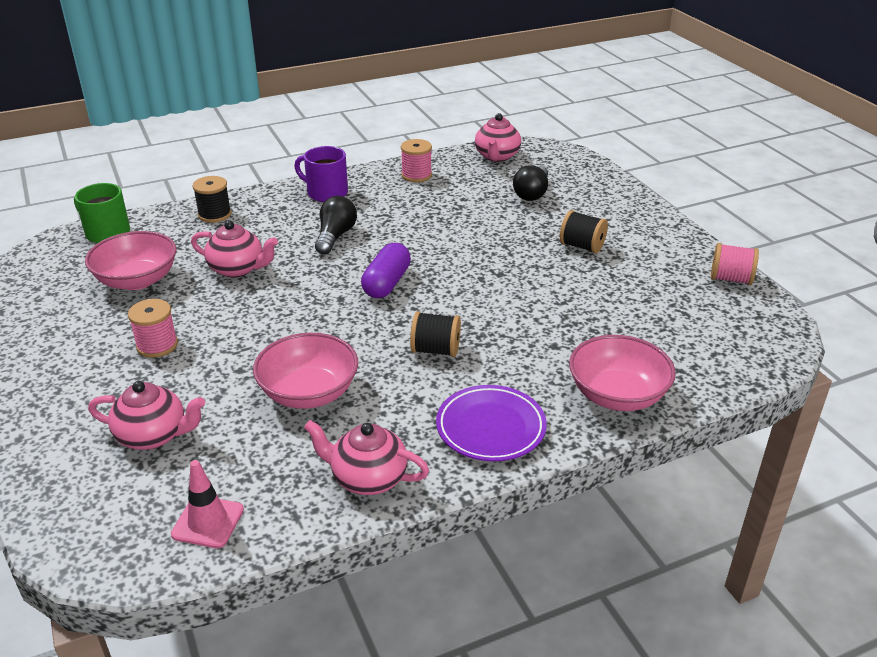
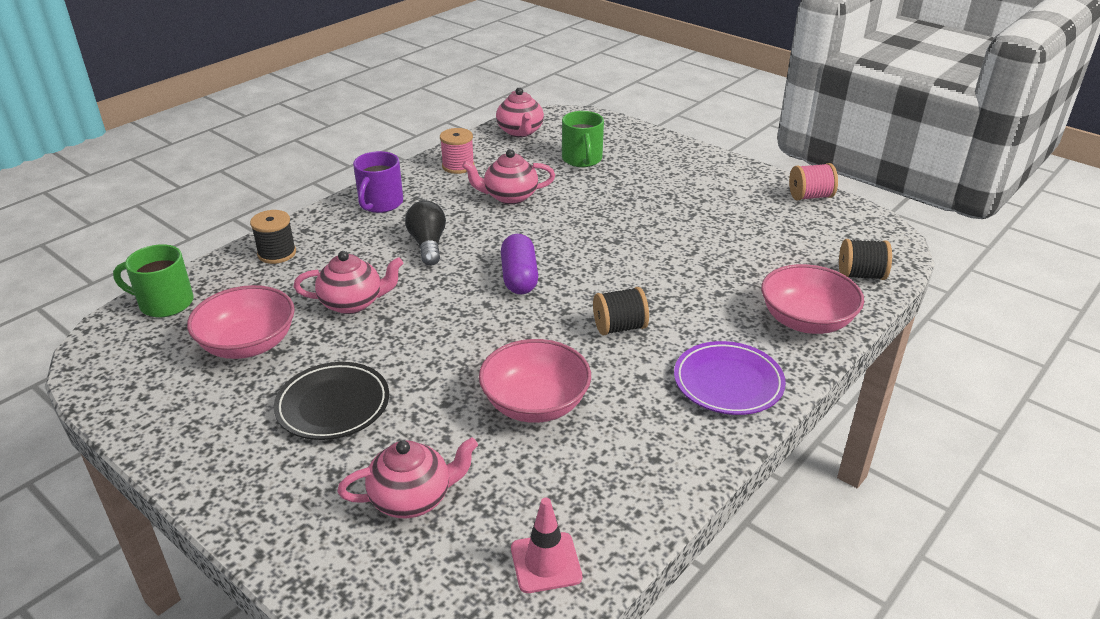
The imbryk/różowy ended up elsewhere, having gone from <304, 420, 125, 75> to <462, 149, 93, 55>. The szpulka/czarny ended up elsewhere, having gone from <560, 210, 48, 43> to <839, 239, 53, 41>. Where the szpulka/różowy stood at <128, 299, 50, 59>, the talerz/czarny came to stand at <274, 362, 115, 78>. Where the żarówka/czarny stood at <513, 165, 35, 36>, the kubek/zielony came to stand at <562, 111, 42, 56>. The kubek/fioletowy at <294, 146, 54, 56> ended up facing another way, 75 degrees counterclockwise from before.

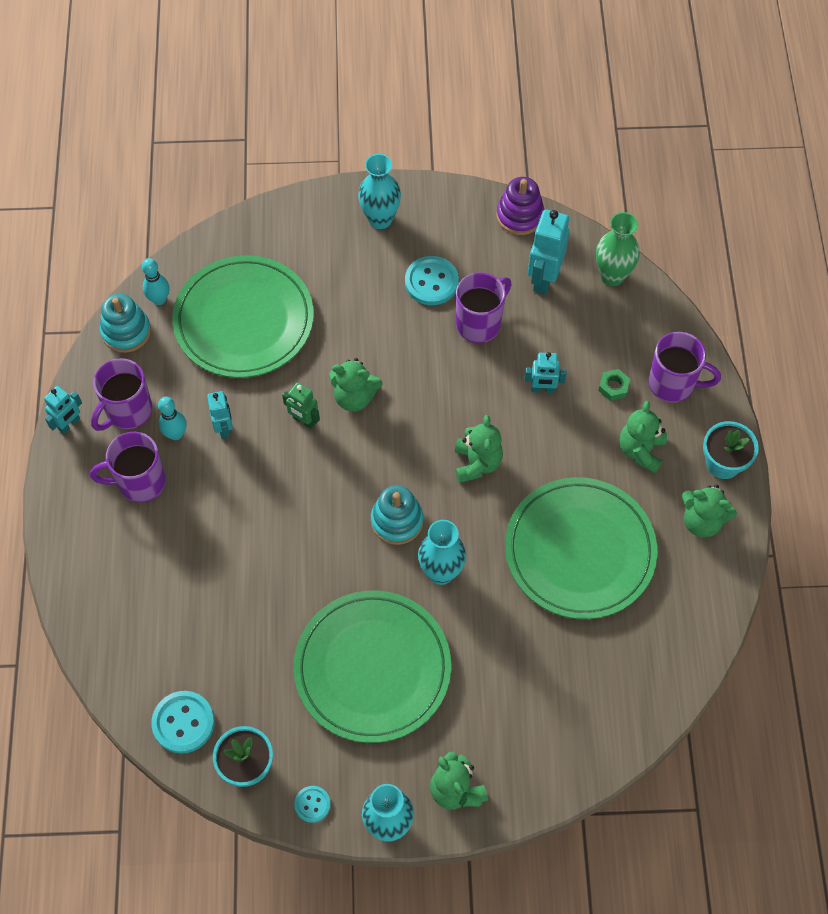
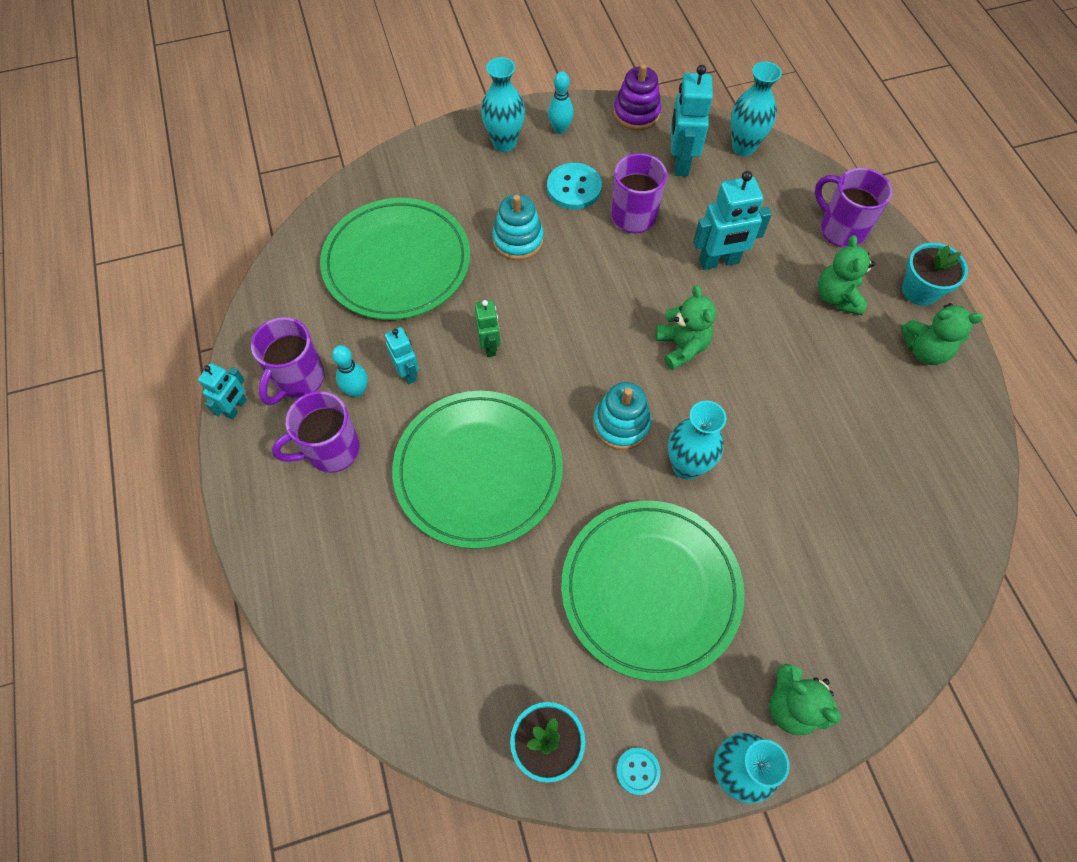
The second view lost the guzik/turkusowy at <151, 691, 63, 63>. The second view lost the miś/zielony at <329, 358, 54, 54>. The second view lost the nakrętka/zielony at <598, 369, 32, 32>. The zabawka nakładanka/turkusowy ended up elsewhere, having gone from <100, 294, 51, 59> to <492, 194, 52, 66>. The kręgiel/turkusowy ended up elsewhere, having gone from <142, 258, 27, 47> to <548, 71, 26, 63>. The talerz/zielony ended up elsewhere, having gone from <505, 477, 152, 142> to <392, 391, 171, 158>. What was the wazon/zielony at <596, 212, 44, 74> turned into the wazon/turkusowy at <731, 62, 51, 94>. The robot/zielony at <282, 382, 38, 47> ended up facing another way, 120 degrees counterclockwise from before. The kubek/fioletowy at <648, 332, 73, 71> ended up facing another way, 135 degrees counterclockwise from before. The size of the robot/turkusowy at <525, 352, 42, 41> changed by a factor of 1.66.

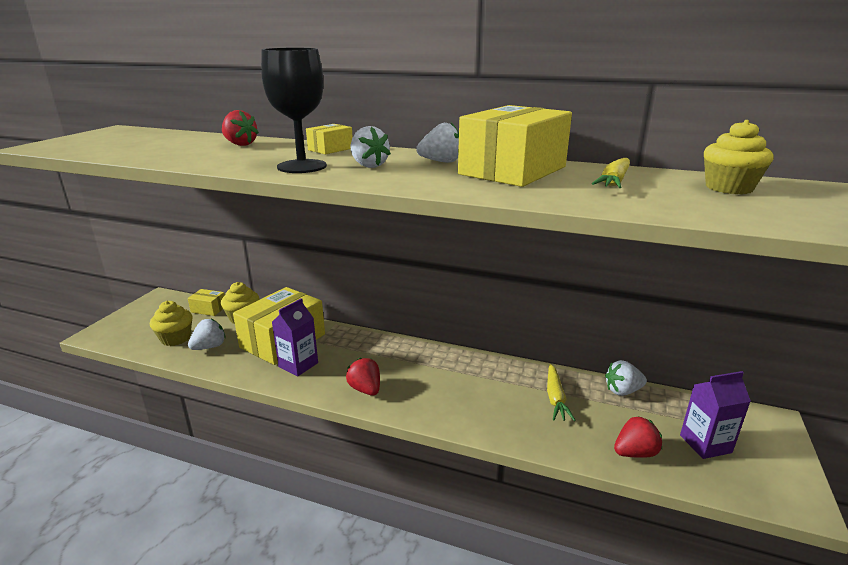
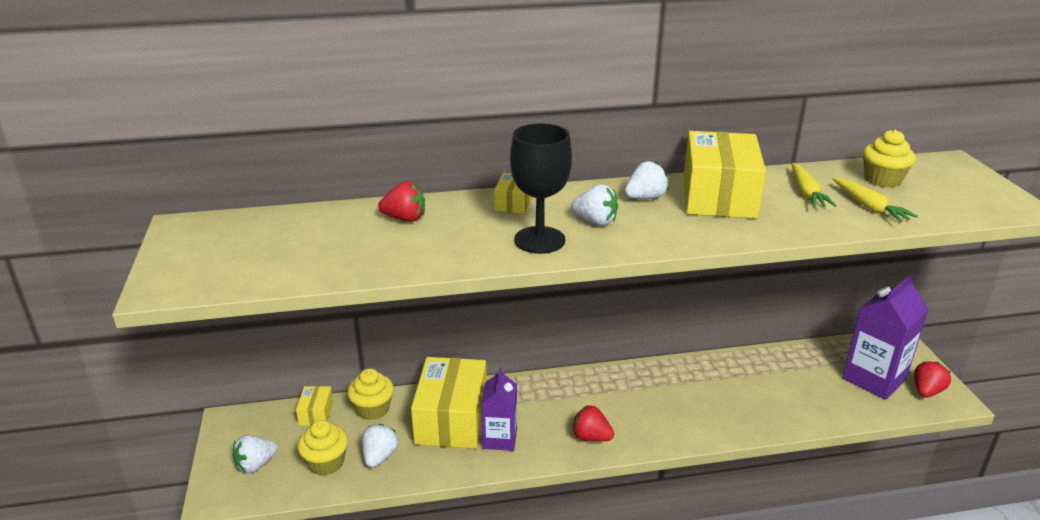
The marchewka/żółty ended up elsewhere, having gone from <547, 364, 29, 57> to <833, 178, 85, 45>. The truskawka/biały ended up elsewhere, having gone from <605, 360, 42, 36> to <233, 435, 45, 38>. The truskawka/czerwony ended up elsewhere, having gone from <614, 416, 48, 42> to <914, 361, 37, 37>. The pudełko/żółty at <188, 289, 37, 27> ended up facing another way, 75 degrees counterclockwise from before. The size of the karton mleka/fioletowy at <680, 371, 71, 88> changed by a factor of 1.60.

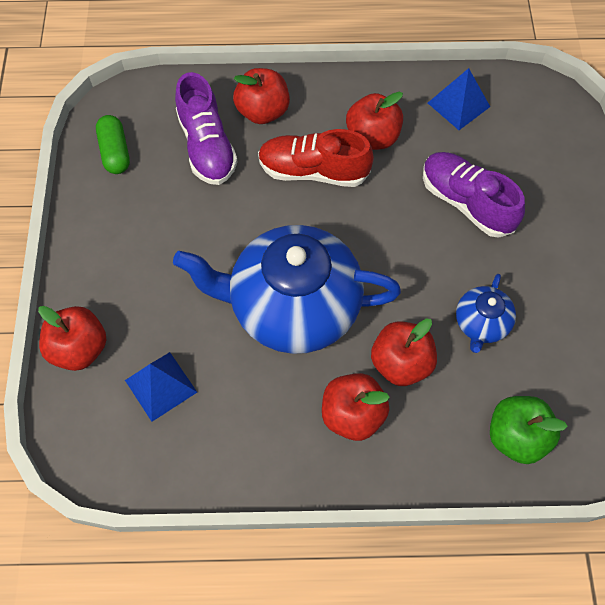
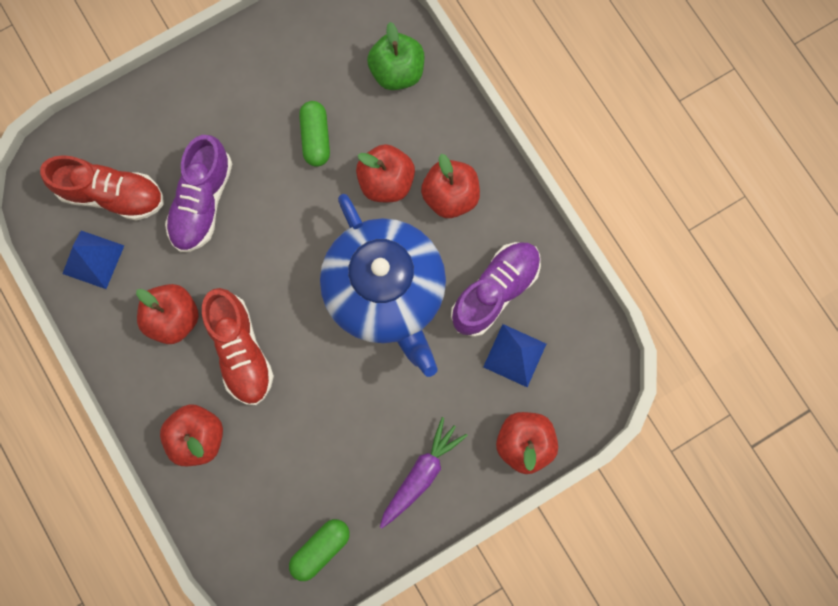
The second view gained the but/czerwony at <40, 155, 124, 66>. The second view gained the marchewka/fioletowy at <380, 417, 88, 112>. The but/fioletowy ended up elsewhere, having gone from <175, 72, 63, 113> to <451, 242, 90, 95>. Where the imbryk/niebieski stood at <456, 274, 60, 79>, the kapsułka/zielony came to stand at <299, 101, 31, 66>.

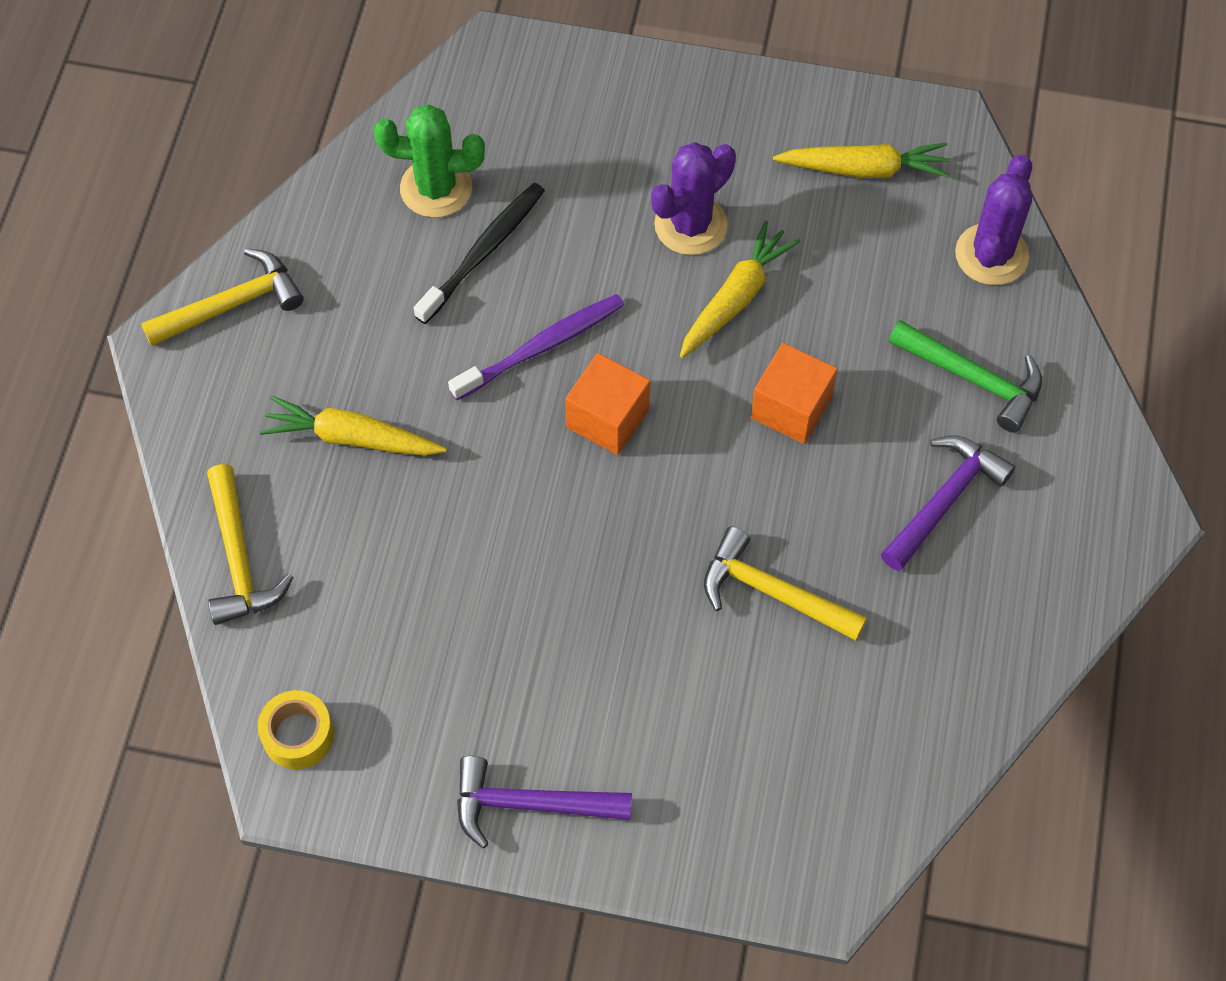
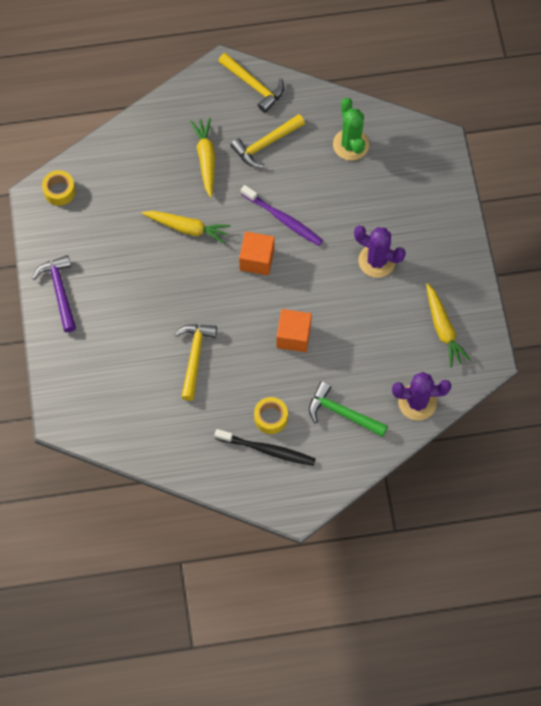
The młotek/żółty ended up elsewhere, having gone from <207, 464, 87, 161> to <230, 114, 75, 53>. The szczoteczka do zębów/czarny ended up elsewhere, having gone from <414, 183, 131, 141> to <214, 429, 102, 37>. The marchewka/żółty ended up elsewhere, having gone from <680, 220, 120, 138> to <142, 211, 89, 33>. Where the młotek/fioletowy stood at <881, 436, 134, 135>, the taśma klejąca/żółty came to stand at <254, 397, 34, 37>. The młotek/zielony at <889, 320, 153, 113> ended up facing another way, 105 degrees clockwise from before.

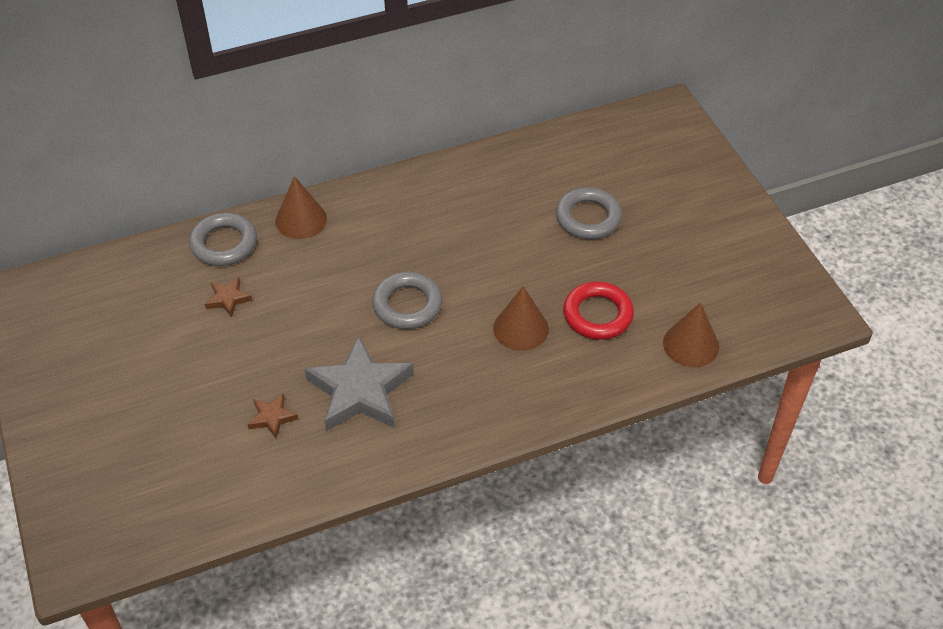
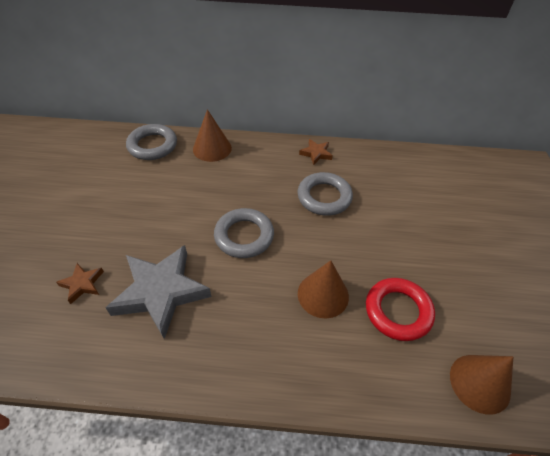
The gwiazda/brązowy ended up elsewhere, having gone from <205, 277, 48, 41> to <299, 139, 34, 26>. The pierścień/szary ended up elsewhere, having gone from <556, 187, 66, 52> to <298, 172, 55, 44>.

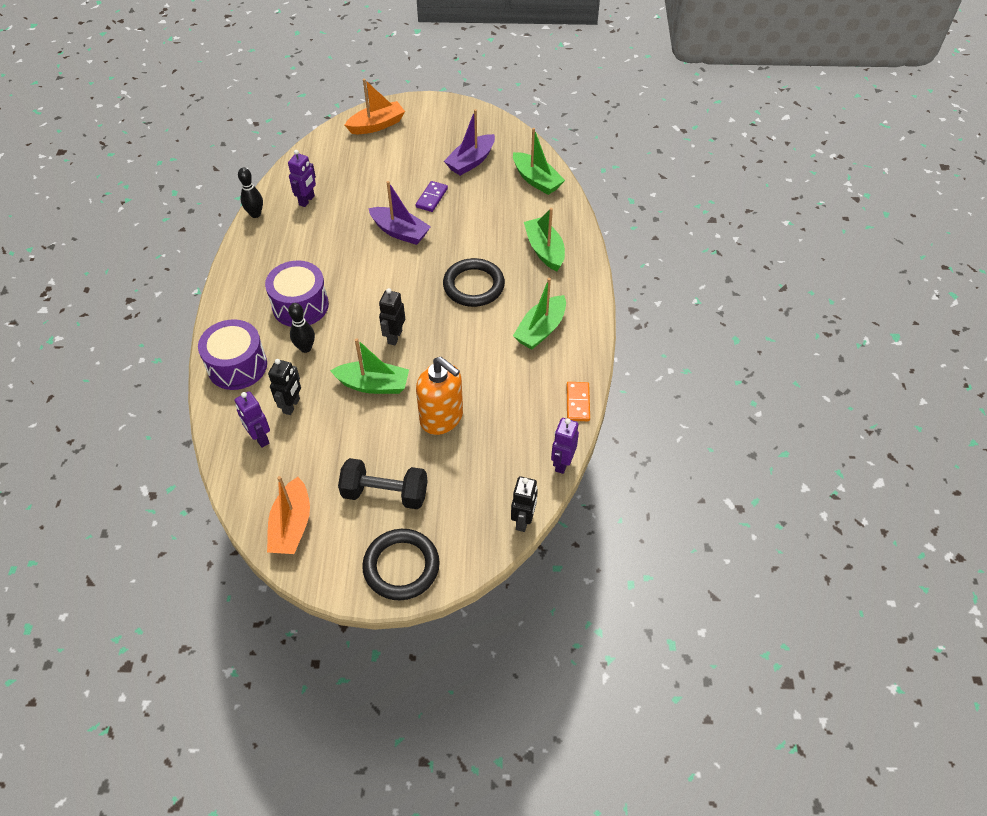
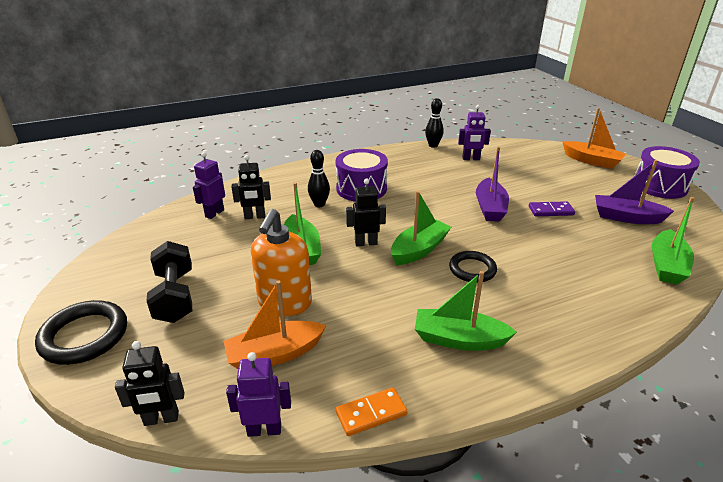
The bęben/fioletowy ended up elsewhere, having gone from <198, 319, 69, 71> to <635, 146, 65, 53>. The łódka/pomarańczowy ended up elsewhere, having gone from <267, 476, 43, 78> to <223, 280, 103, 89>. The łódka/zielony ended up elsewhere, having gone from <524, 208, 41, 63> to <391, 191, 60, 74>. The size of the pierścień/czarny at <443, 258, 62, 49> changed by a factor of 0.66.

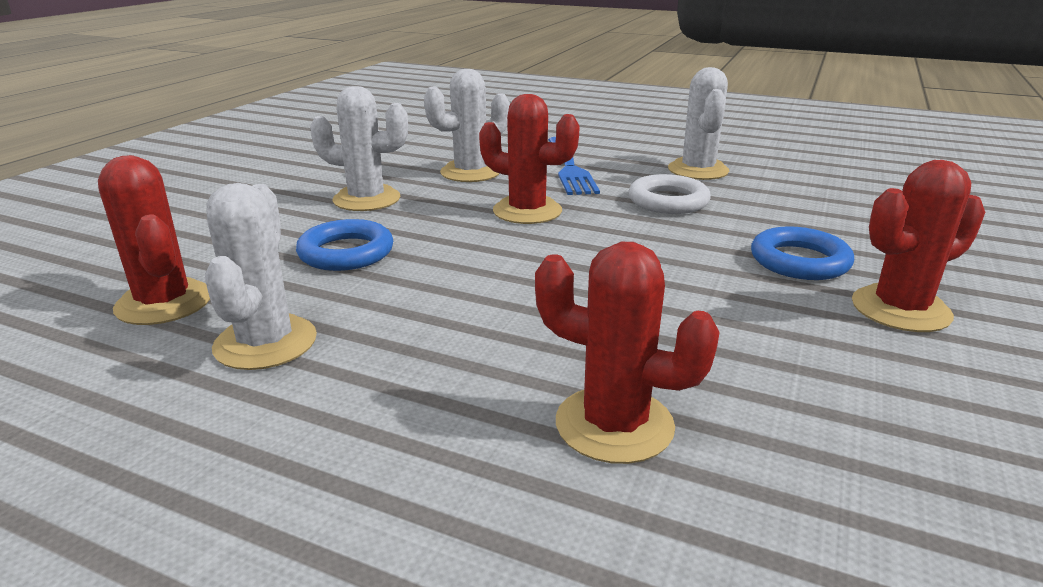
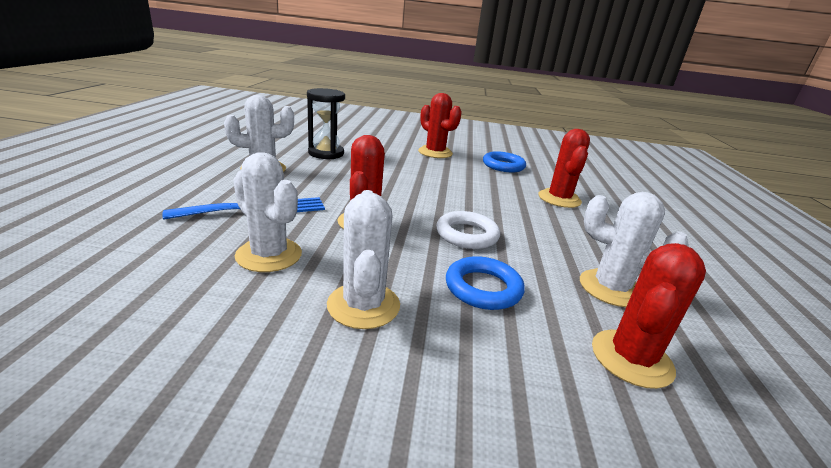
The second view gained the klepsydra/czarny at <307, 88, 38, 71>. The pierścień/biały ended up elsewhere, having gone from <629, 174, 82, 40> to <436, 211, 64, 38>. The pierścień/niebieski ended up elsewhere, having gone from <751, 226, 103, 54> to <483, 151, 43, 21>. The kaktus/biały at <205, 183, 112, 187> ended up facing another way, 45 degrees clockwise from before.

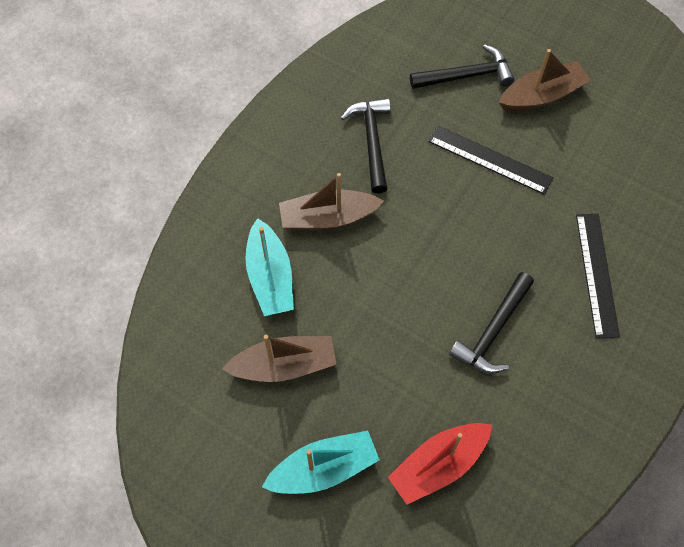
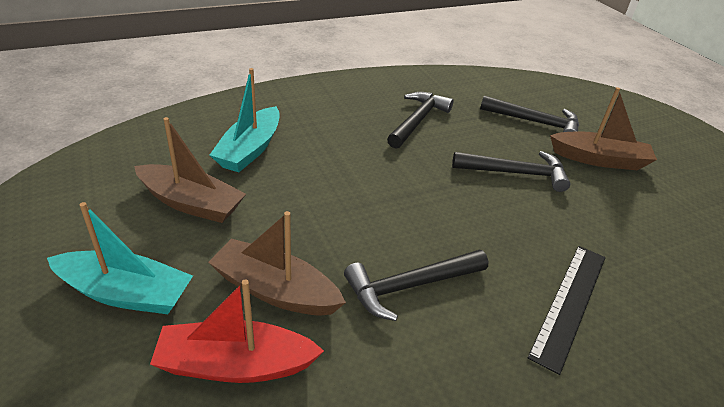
The łódka/brązowy ended up elsewhere, having gone from <279, 173, 105, 57> to <208, 211, 138, 104>. Where the linijka/czarny stood at <428, 126, 125, 69>, the młotek/czarny came to stand at <452, 151, 118, 41>.

